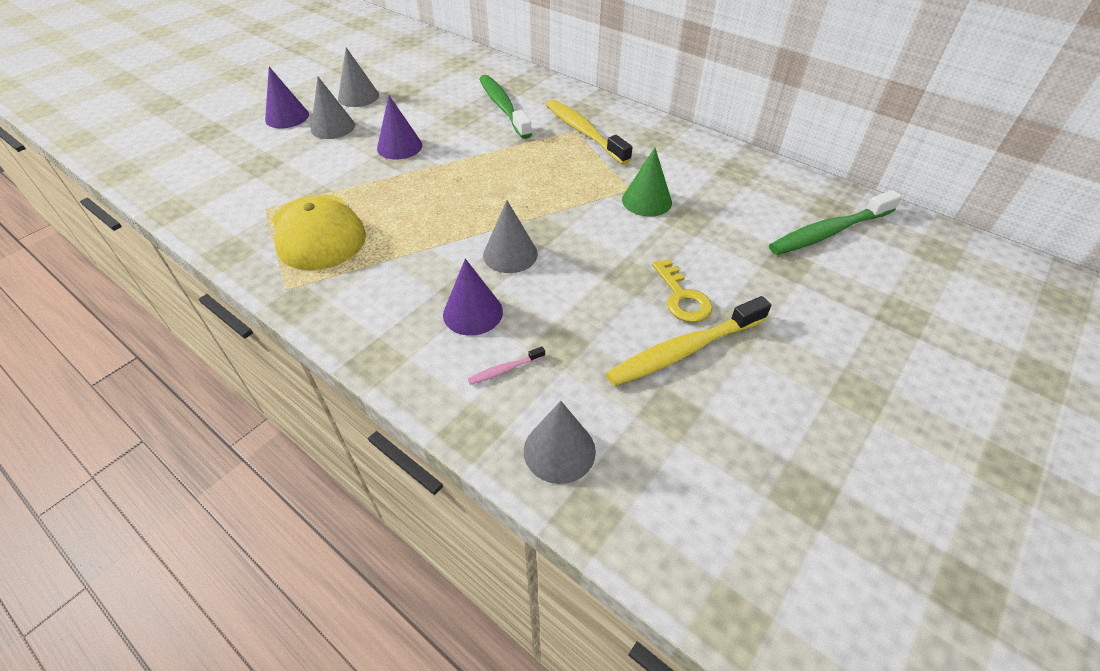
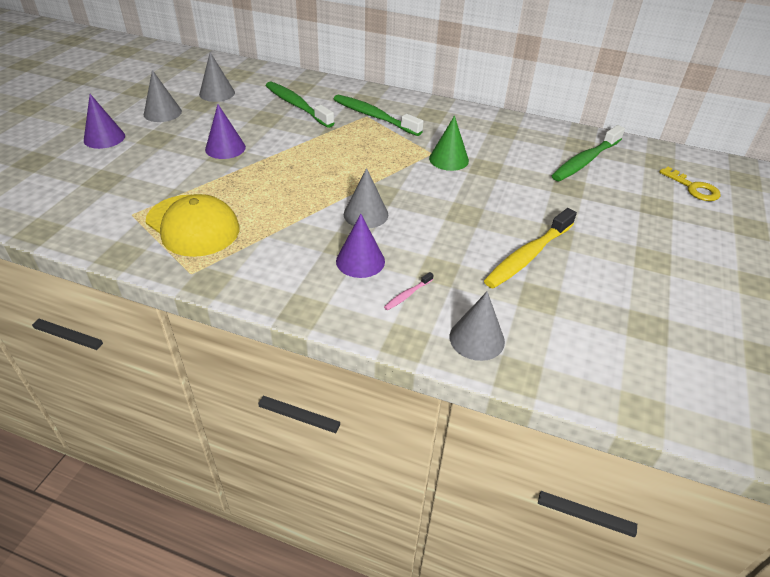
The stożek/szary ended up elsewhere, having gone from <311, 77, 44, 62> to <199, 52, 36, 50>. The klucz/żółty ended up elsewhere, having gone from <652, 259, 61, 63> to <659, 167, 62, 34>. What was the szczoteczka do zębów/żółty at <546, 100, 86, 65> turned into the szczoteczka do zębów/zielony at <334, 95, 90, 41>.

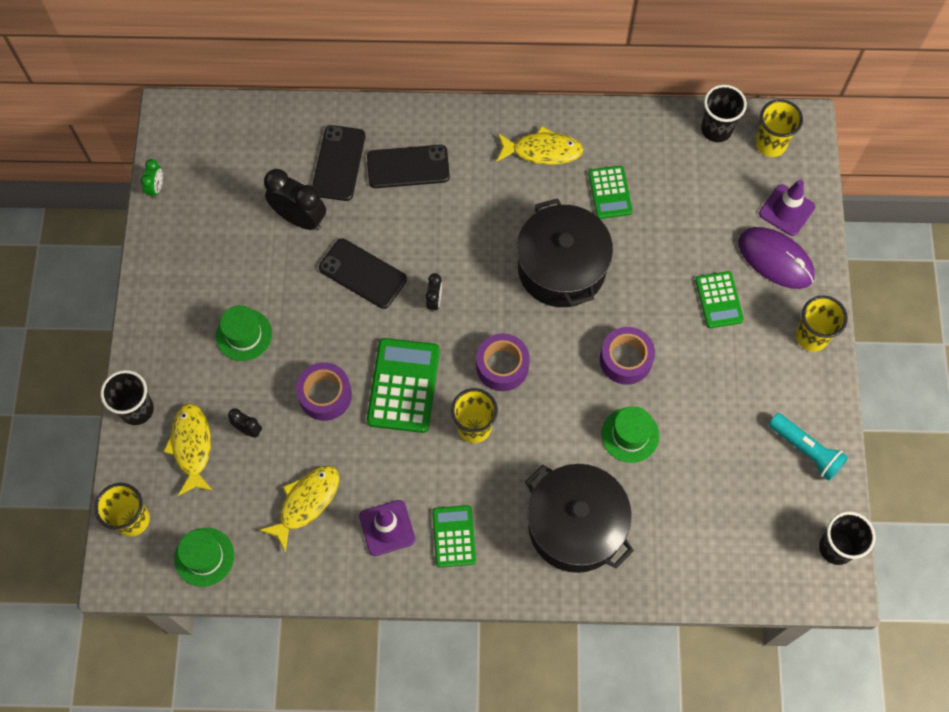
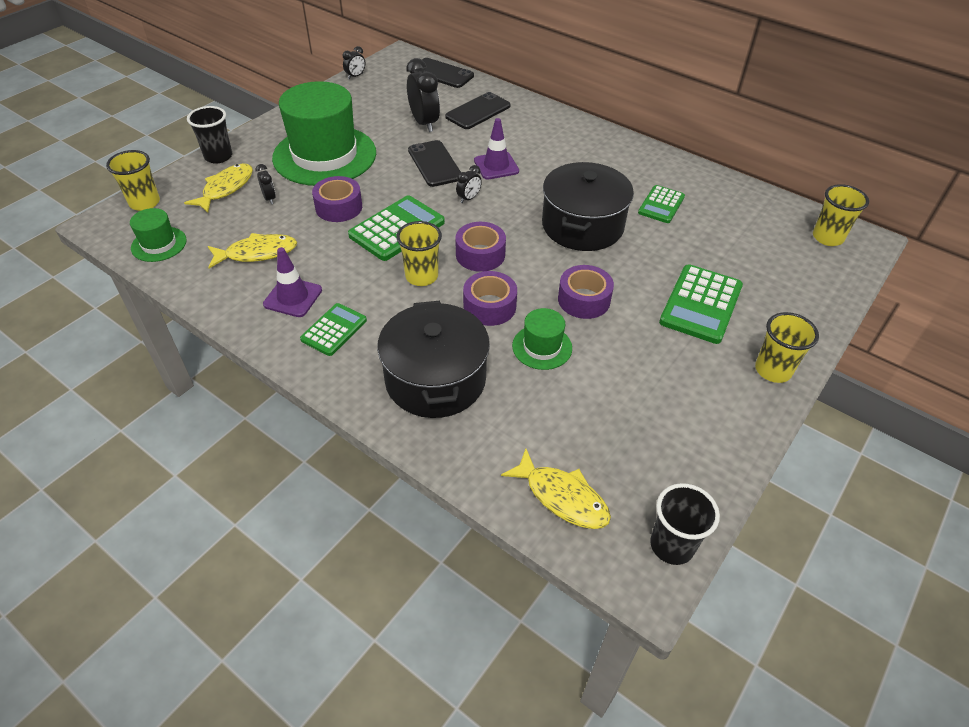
The second view lost the szklanka/czarny at <701, 85, 46, 57>. The second view lost the myszka/fioletowy at <739, 227, 76, 62>. The second view lost the latarka/turkusowy at <769, 413, 80, 68>. The second view gained the taśma klejąca/fioletowy at <463, 271, 54, 55>. The telefon/czarny ended up elsewhere, having gone from <367, 145, 83, 43> to <410, 58, 64, 30>. The ryba/żółty ended up elsewhere, having gone from <496, 126, 87, 39> to <501, 449, 110, 80>. The pachołek/fioletowy ended up elsewhere, having gone from <759, 180, 56, 56> to <474, 118, 45, 62>. What was the budzik/zielony at <141, 159, 22, 39> turned into the budzik/czarny at <343, 46, 22, 33>. The size of the kapelusz/zielony at <216, 305, 56, 56> changed by a factor of 2.21. The size of the kalkulator/zielony at <695, 271, 49, 57> changed by a factor of 1.62.

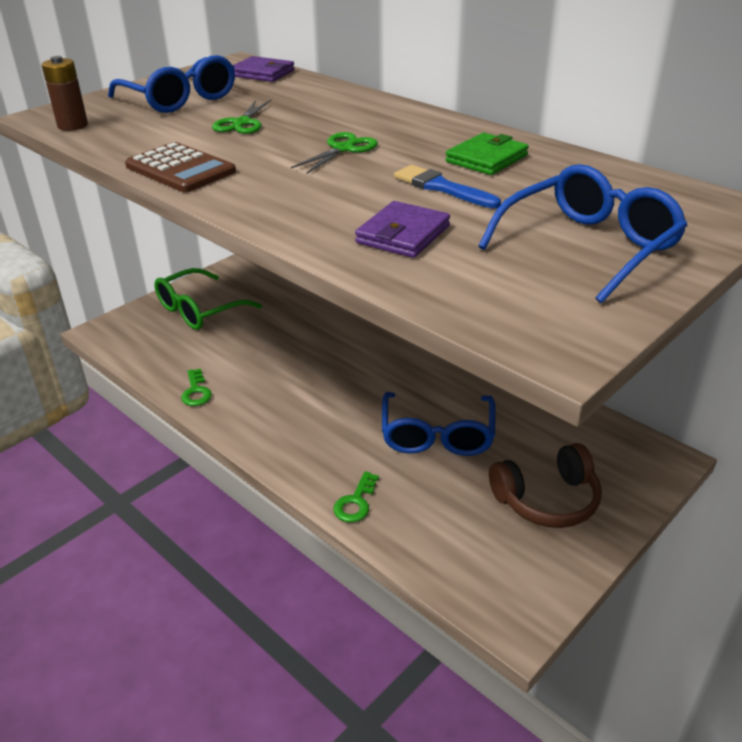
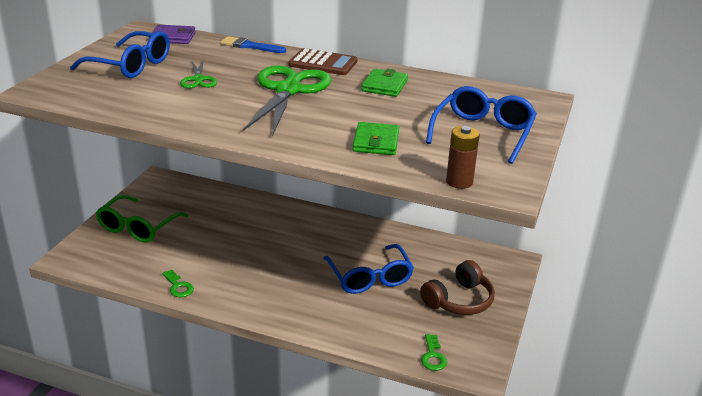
The bateria/brązowy ended up elsewhere, having gone from <42, 56, 46, 75> to <446, 126, 34, 63>. The kalkulator/brązowy ended up elsewhere, having gone from <125, 142, 111, 50> to <288, 48, 70, 27>. The klucz/zielony ended up elsewhere, having gone from <333, 471, 46, 52> to <421, 334, 26, 37>. The pędzel/niebieski ended up elsewhere, having gone from <394, 165, 107, 43> to <221, 36, 65, 17>. What was the portfel/fioletowy at <355, 201, 95, 57> turned into the portfel/zielony at <353, 122, 46, 33>. The size of the nożyczki/zielony at <291, 132, 87, 42> changed by a factor of 2.07.

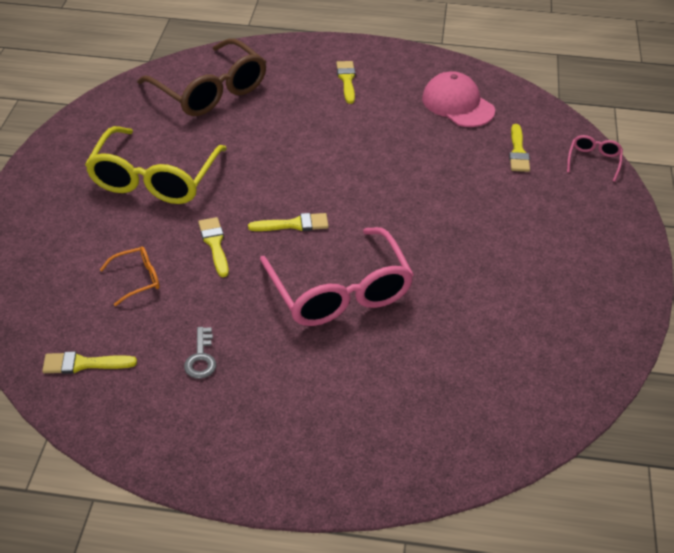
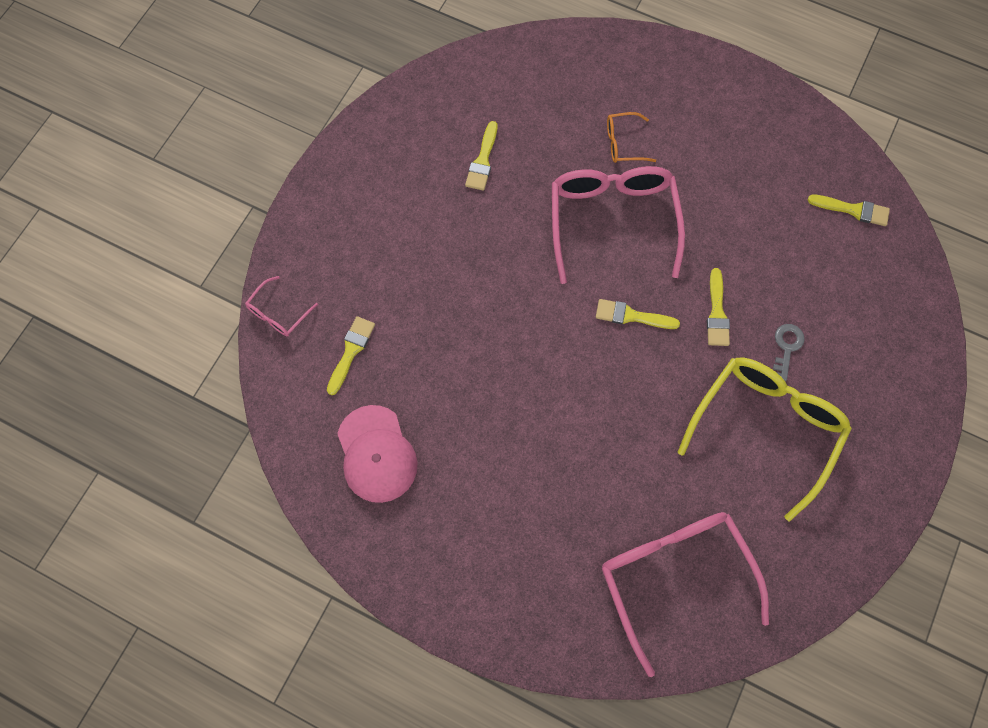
The okulary/pomarańczowy ended up elsewhere, having gone from <100, 246, 59, 60> to <607, 112, 49, 51>. The klucz/szary ended up elsewhere, having gone from <184, 327, 32, 52> to <773, 324, 32, 57>. The pędzel/żółty ended up elsewhere, having gone from <336, 61, 19, 43> to <465, 121, 32, 70>. What was the okulary/brązowy at <137, 38, 129, 78> turned into the okulary/różowy at <602, 512, 167, 165>.

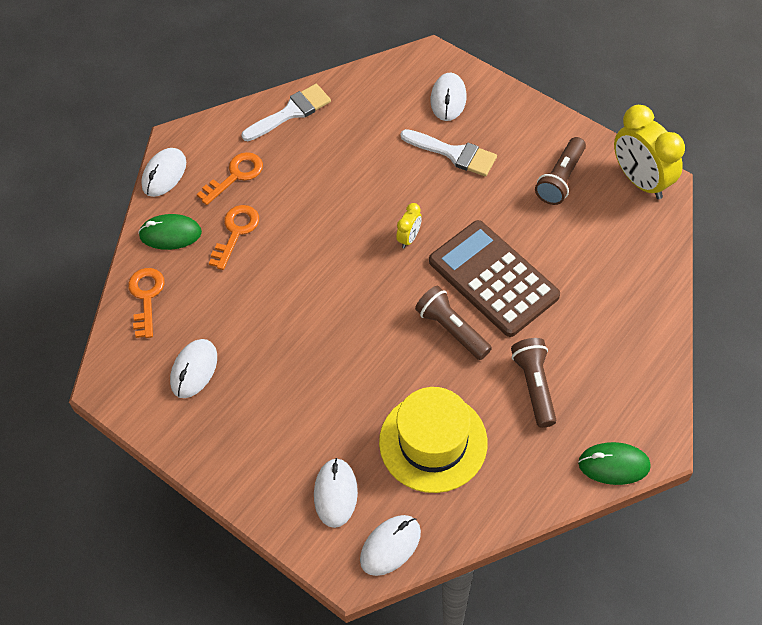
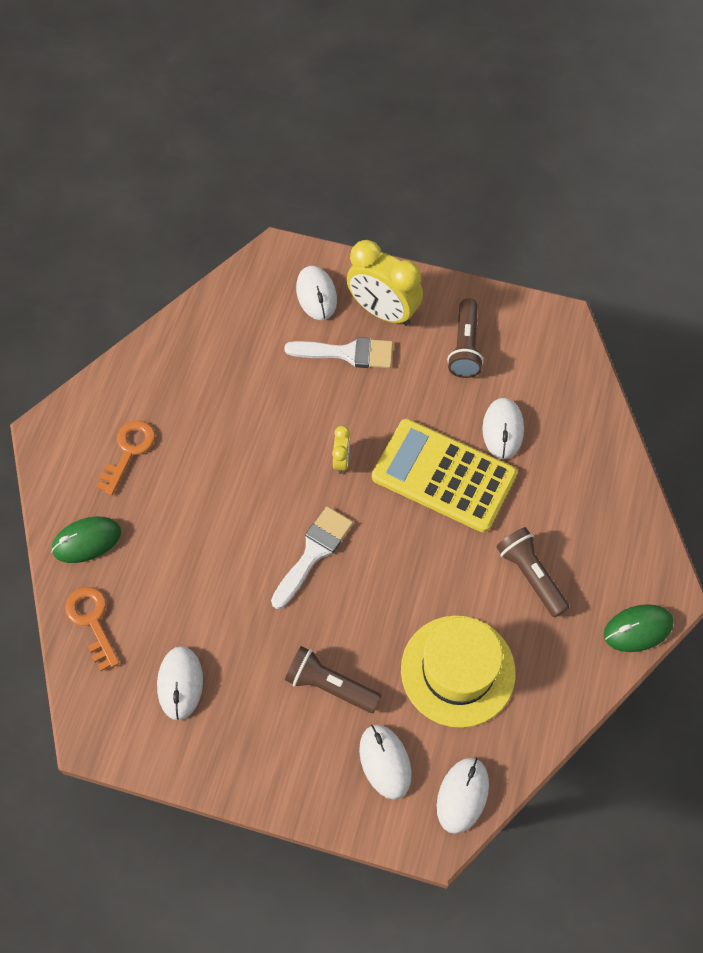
The second view lost the klucz/pomarańczowy at <209, 205, 50, 65>. The myszka/biały ended up elsewhere, having gone from <141, 148, 45, 49> to <482, 398, 42, 61>. The pędzel/biały ended up elsewhere, having gone from <241, 84, 90, 57> to <271, 507, 82, 102>. The latarka/brązowy ended up elsewhere, having gone from <415, 286, 77, 74> to <285, 646, 97, 67>. The budzik/żółty ended up elsewhere, having gone from <614, 105, 71, 94> to <347, 240, 76, 86>. What was the kalkulator/brązowy at <429, 220, 131, 117> turned into the kalkulator/żółty at <372, 419, 145, 114>.

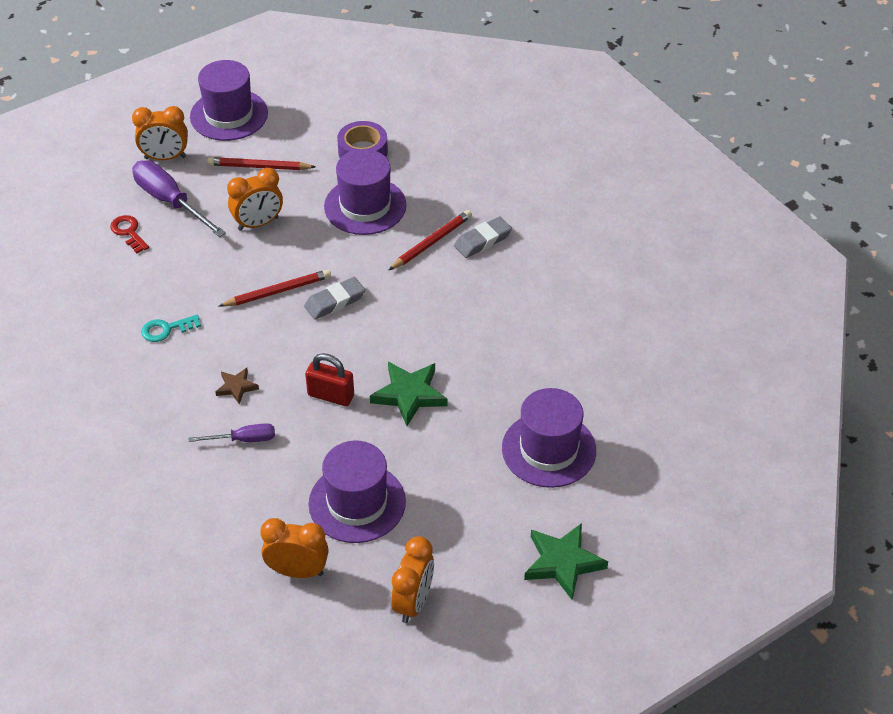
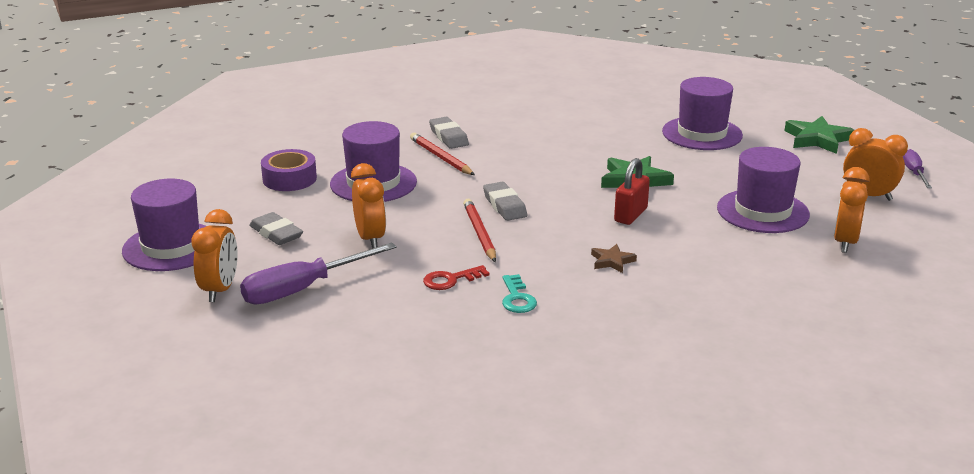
The klucz/czerwony ended up elsewhere, having gone from <110, 215, 39, 39> to <423, 265, 67, 25>. The śrubokręt/fioletowy ended up elsewhere, having gone from <189, 423, 86, 19> to <903, 149, 29, 39>. Where the ołówek/czerwony stood at <207, 157, 108, 13>, the gumka do mazania/szary came to stand at <249, 212, 54, 33>.

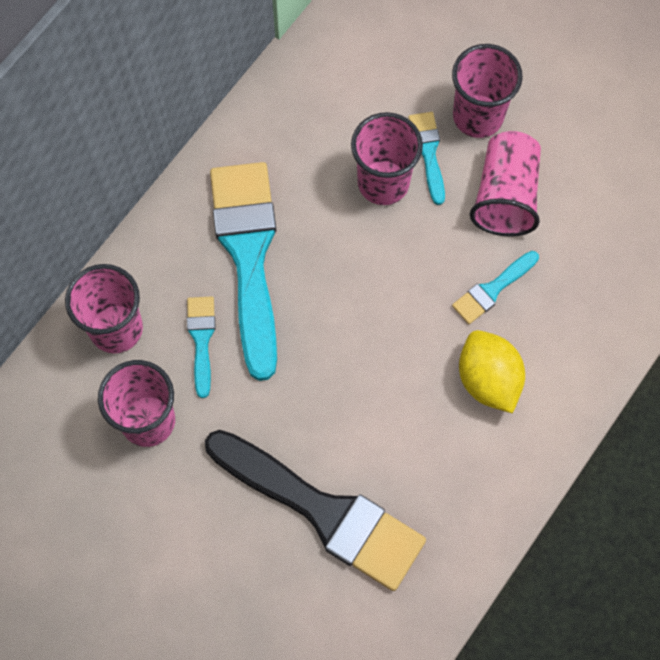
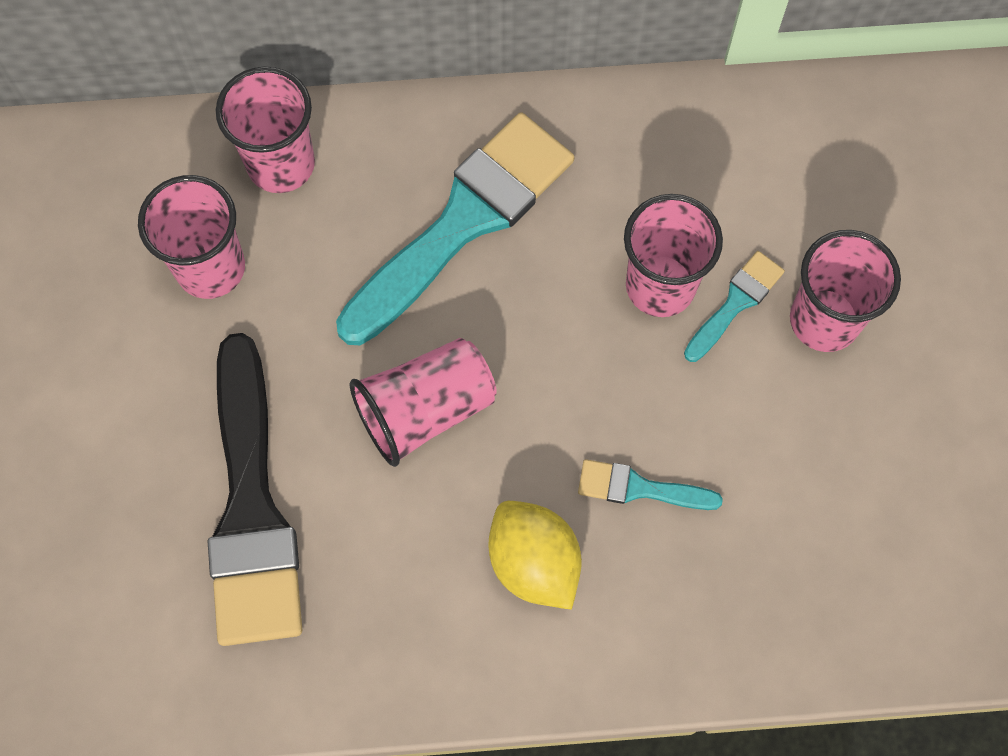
The second view lost the pędzel/turkusowy at <187, 297, 29, 101>. The szklanka/różowy ended up elsewhere, having gone from <470, 131, 71, 106> to <350, 338, 147, 129>. The cytryna/żółty at <459, 330, 66, 83> ended up facing another way, 60 degrees counterclockwise from before.

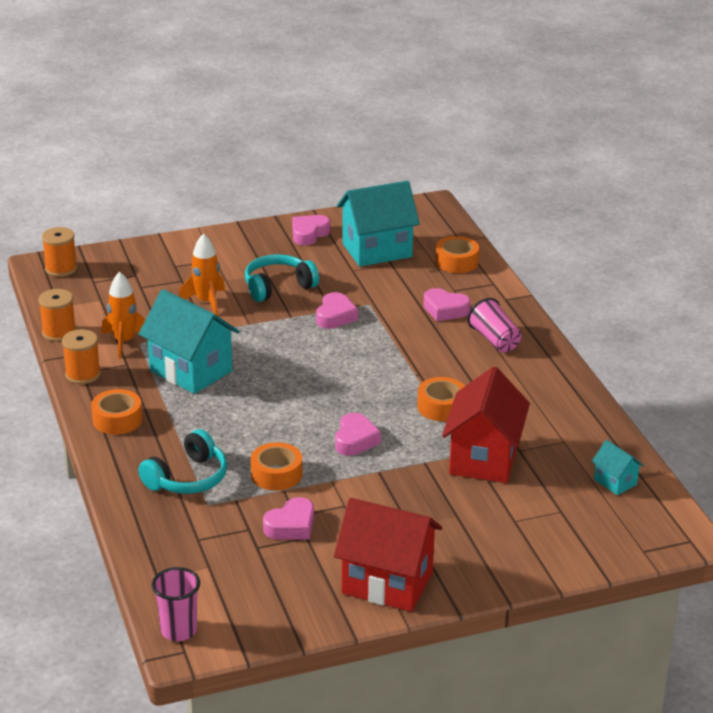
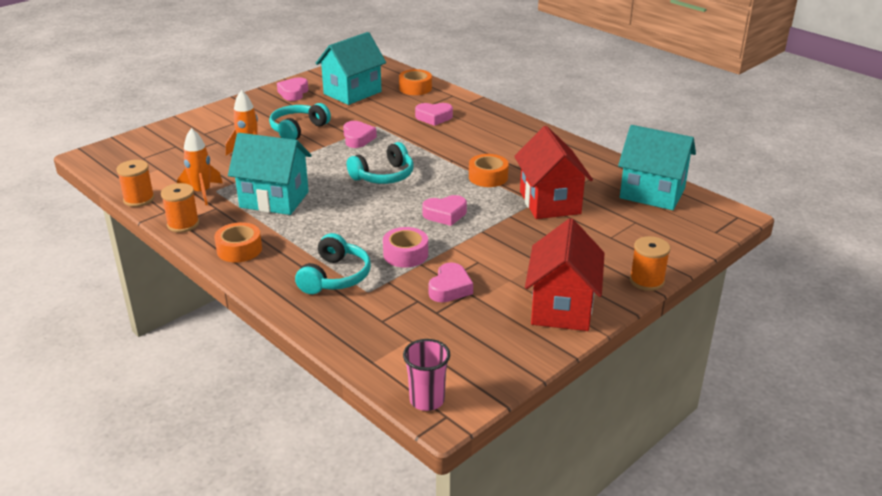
The second view lost the szklanka/różowy at <468, 298, 53, 54>. The second view gained the słuchawki/turkusowy at <347, 142, 67, 42>. The szpulka/pomarańczowy ended up elsewhere, having gone from <42, 227, 35, 50> to <630, 236, 40, 55>. What was the taśma klejąca/pomarańczowy at <251, 442, 51, 49> turned into the taśma klejąca/różowy at <383, 227, 45, 41>. The domek/czerwony at <334, 498, 108, 114> ended up facing another way, 75 degrees counterclockwise from before. The serce/różowy at <335, 413, 46, 43> ended up facing another way, 90 degrees clockwise from before. The size of the domek/turkusowy at <592, 440, 52, 55> changed by a factor of 2.10.

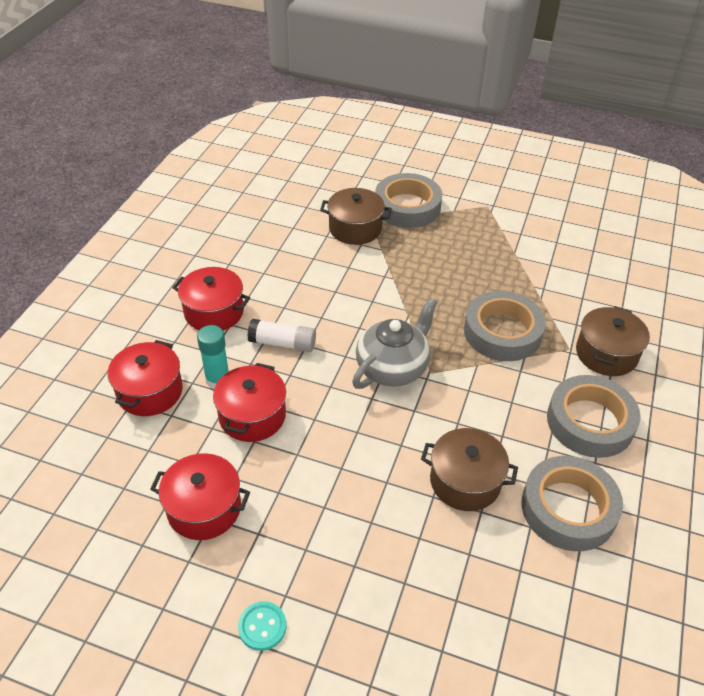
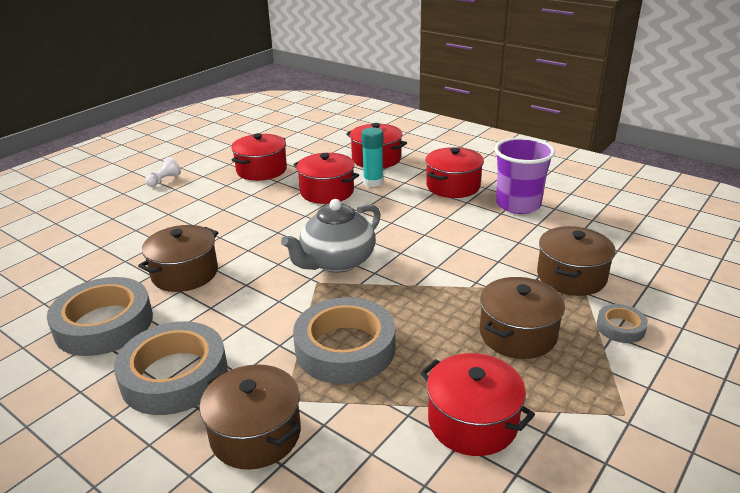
The second view lost the klej w sztyfcie/biały at <247, 319, 69, 33>. The second view gained the garnek/czerwony at <420, 353, 115, 103>. The second view gained the garnek/brązowy at <480, 277, 85, 82>. The second view gained the szklanka/fioletowy at <494, 137, 61, 77>. Where the guzik/turkusowy stood at <238, 601, 48, 50>, the pionek/biały came to stand at <145, 157, 36, 30>. The imbryk/szary at <352, 298, 86, 91> ended up facing another way, 75 degrees clockwise from before. The size of the taśma klejąca/szary at <375, 173, 67, 55> changed by a factor of 0.48.

